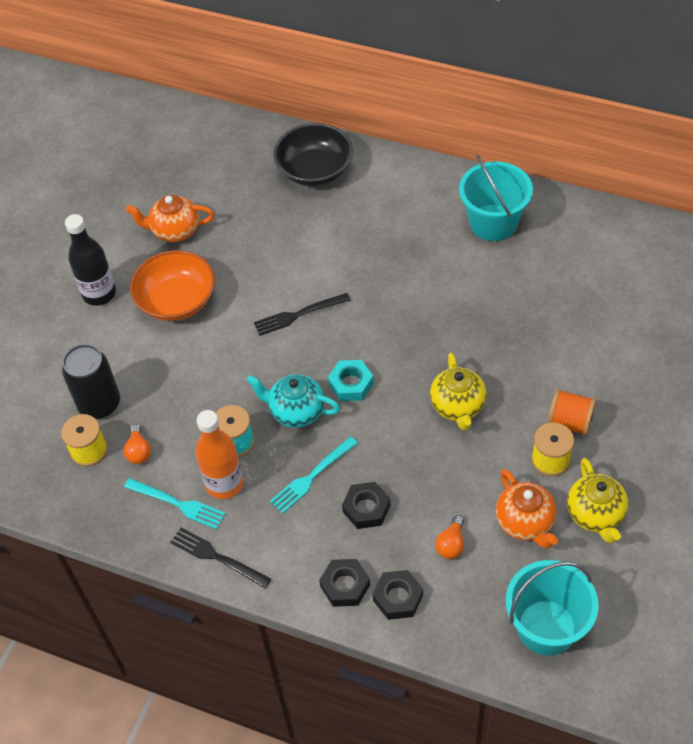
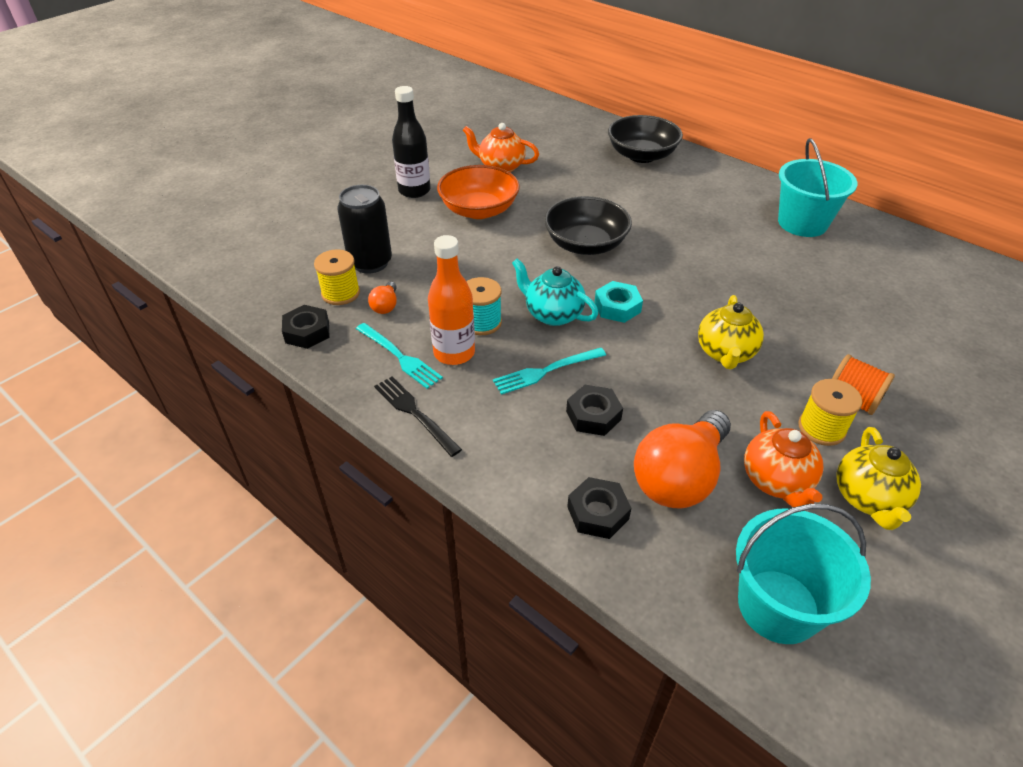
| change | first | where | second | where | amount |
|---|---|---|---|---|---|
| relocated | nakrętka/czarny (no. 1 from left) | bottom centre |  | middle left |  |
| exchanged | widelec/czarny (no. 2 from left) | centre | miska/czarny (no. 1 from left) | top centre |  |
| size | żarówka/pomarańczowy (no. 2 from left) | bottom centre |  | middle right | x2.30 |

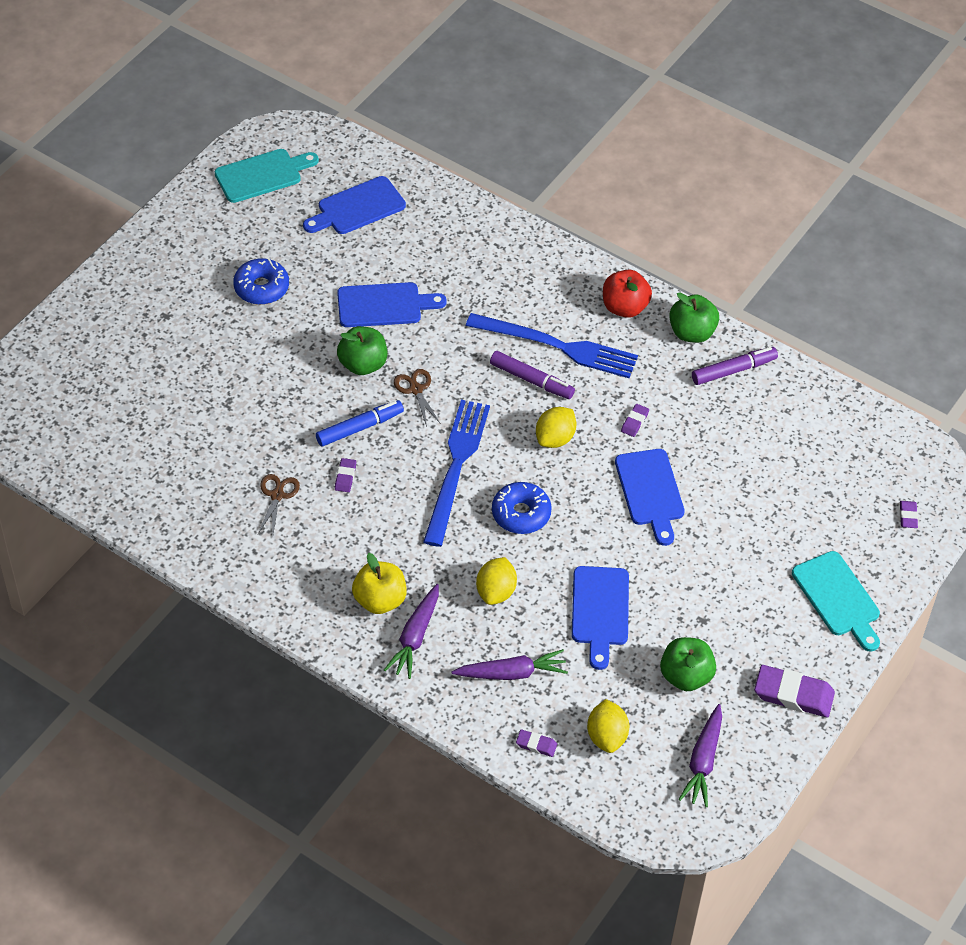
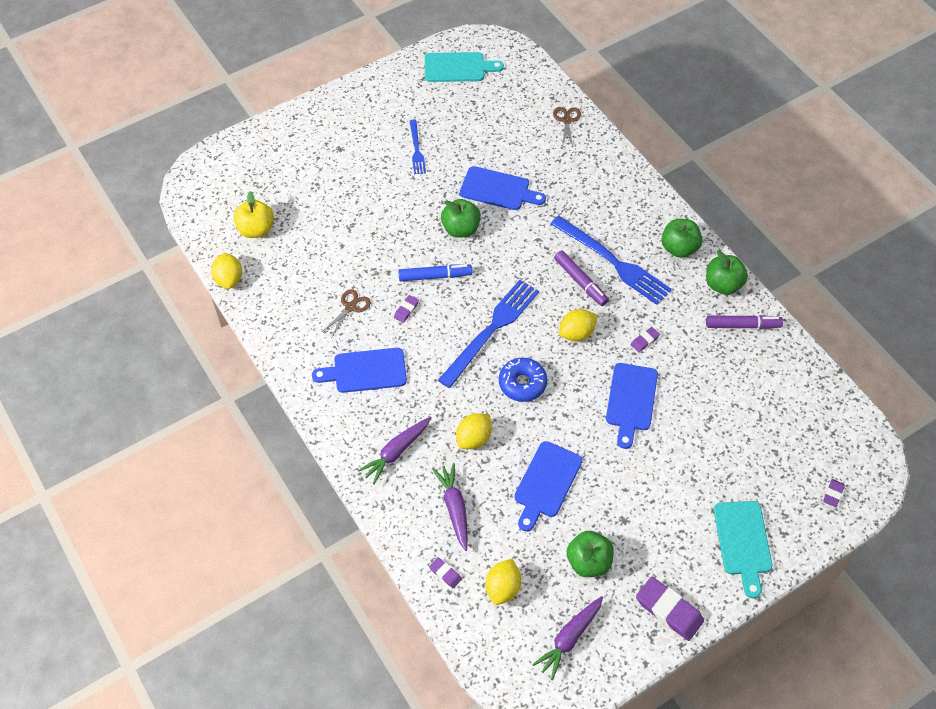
| change | first | where | second | where | amount |
|---|---|---|---|---|---|
| appeared |  |  | cytryna/żółty (no. 1 from left) | middle left |  |
| relocated | jabłko/żółty | centre |  | top left |  |
| relocated | deska do krojenia/niebieski (no. 1 from left) | top centre |  | centre |  |
| exchanged | donut/niebieski (no. 1 from left) | top left | widelec/niebieski (no. 1 from left) | top centre |  |
| spun | marchewka/fioletowy (no. 2 from left) | bottom centre |  | bottom centre | 120 degrees counterclockwise |
| relocated | nożyczki/brązowy (no. 2 from left) | centre |  | top centre |  |
| colour | jabłko/czerwony | top centre | jabłko/zielony (no. 3 from left) | middle right |  |

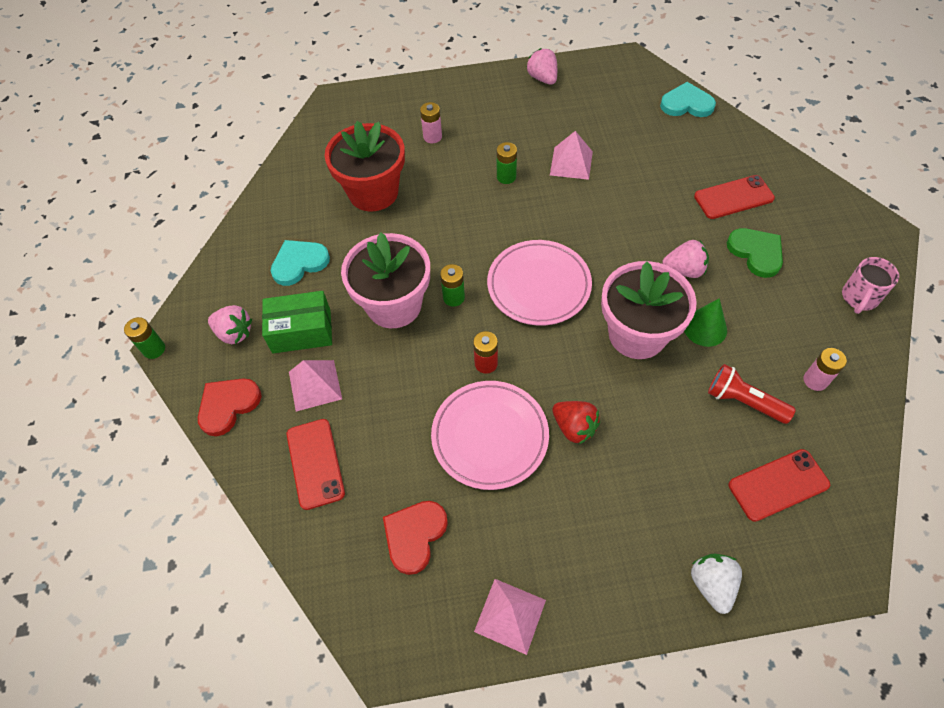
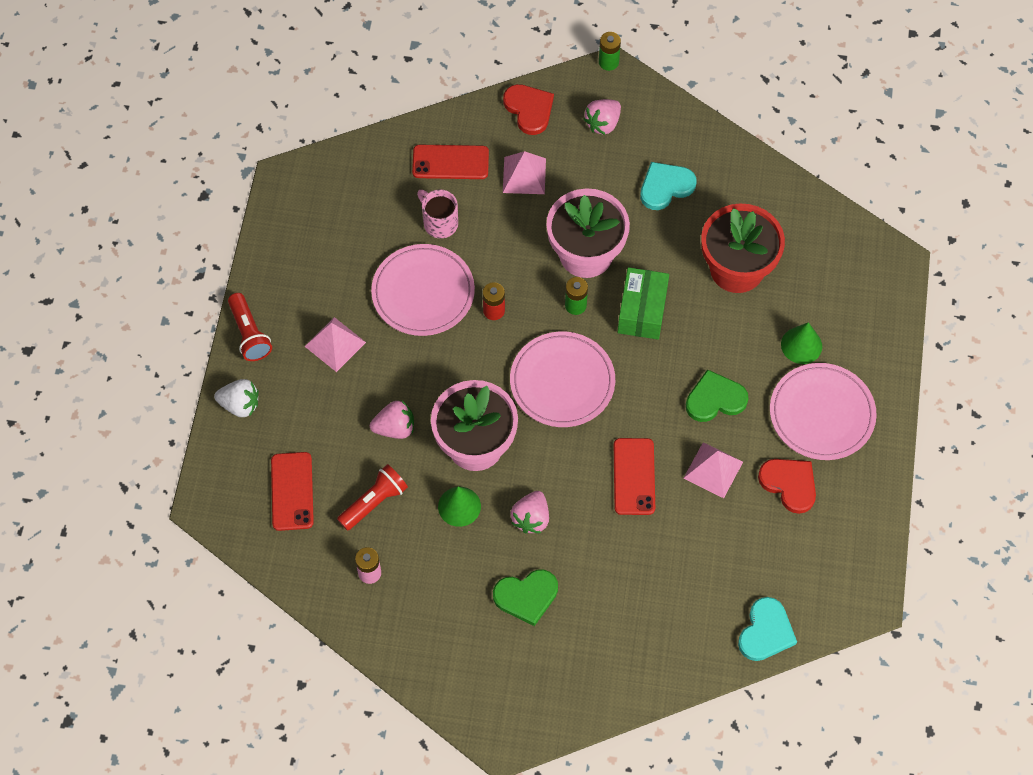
| change | first | where | second | where | amount |
|---|---|---|---|---|---|
| appeared |  |  | latarka/czerwony (no. 1 from left) | middle left |  |
| relocated | piramida/różowy (no. 2 from left in the first image) | bottom centre | piramida/różowy (no. 1 from left) | middle left |  |
| relocated | truskawka/różowy (no. 2 from left in the first image) | top centre | truskawka/różowy (no. 1 from left) | centre |  |
| relocated | kubek/różowy | middle right |  | top centre |  |
| relocated | telefon/czerwony (no. 2 from left in the first image) | top right | telefon/czerwony (no. 3 from left) | centre |  |
| relocated | pudełko/zielony | middle left |  | centre |  |
| spun | serce/turkusowy (no. 1 from left) | middle left |  | top centre | 105 degrees counterclockwise |
| exchanged | bateria/zielony (no. 3 from left) | top centre | serce/zielony (no. 2 from left) | middle right |  |
| relocated | serce/czerwony (no. 2 from left) | bottom centre |  | middle right |  |
| appeared |  |  | talerz/różowy (no. 3 from left) | middle right |  |
| exchanged | bateria/różowy (no. 1 from left) | top centre | stożek/zielony (no. 2 from left) | middle right |  |
| missing | truskawka/czerwony | centre |  |  |  |

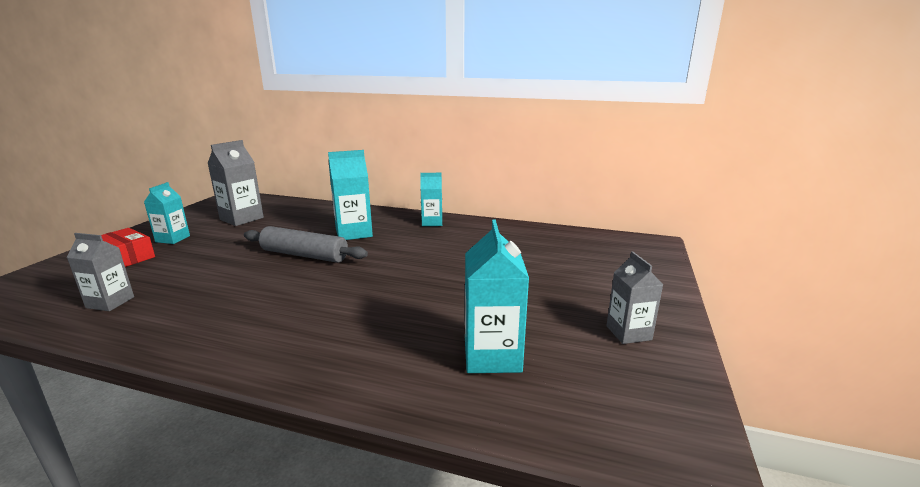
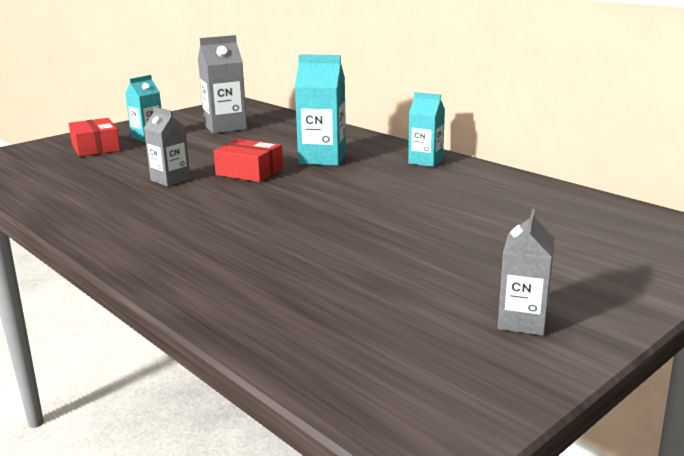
| change | first | where | second | where | amount |
|---|---|---|---|---|---|
| relocated | karton mleka/szary (no. 1 from left) | middle left |  | top left |  |
| exchanged | wałek do ciasta/szary | middle left | pudełko/czerwony (no. 2 from left) | centre |  |
| missing | karton mleka/turkusowy (no. 4 from left) | centre |  |  |  |

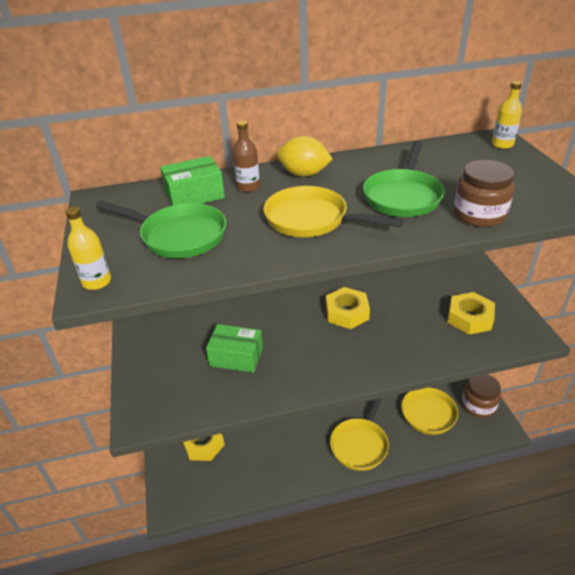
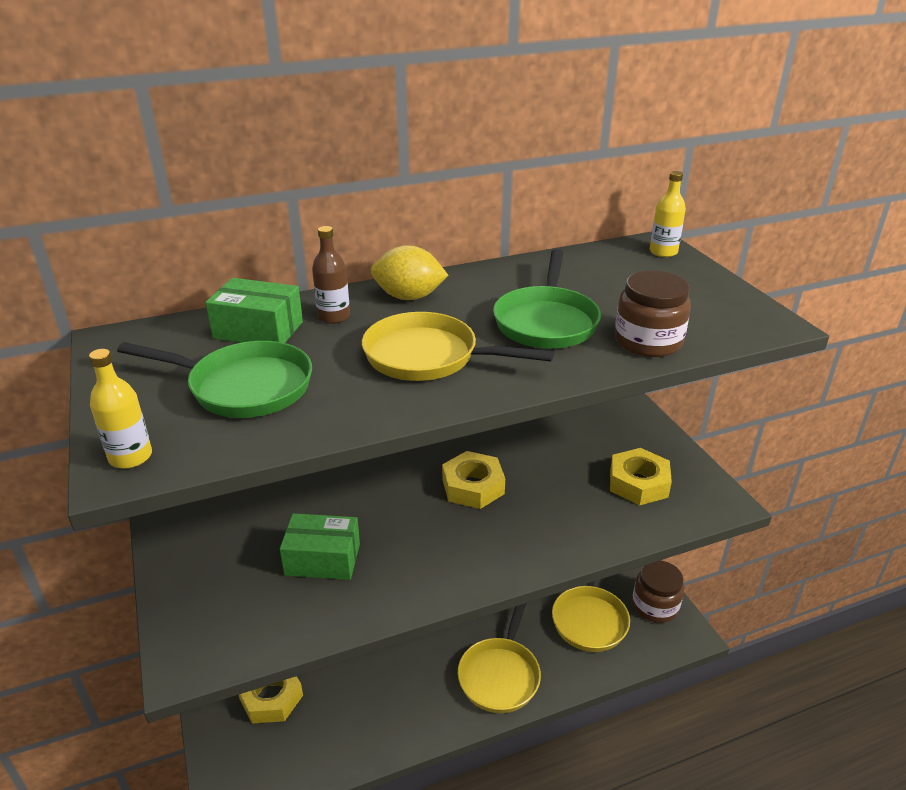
| change | first | where | second | where | amount |
|---|---|---|---|---|---|
| spun | pudełko/zielony (no. 1 from left) | top centre |  | middle left | 45 degrees clockwise |

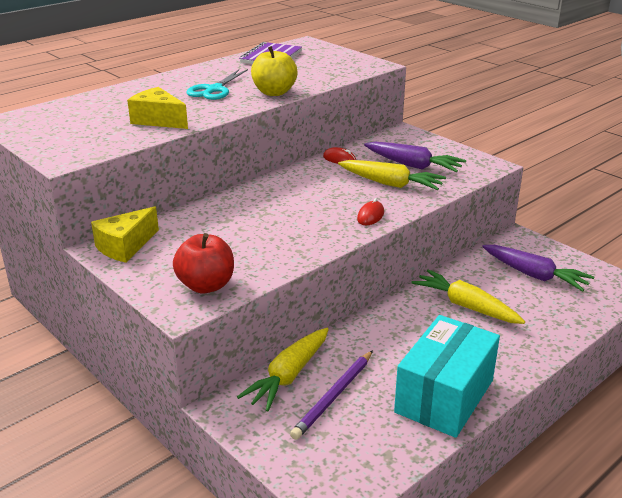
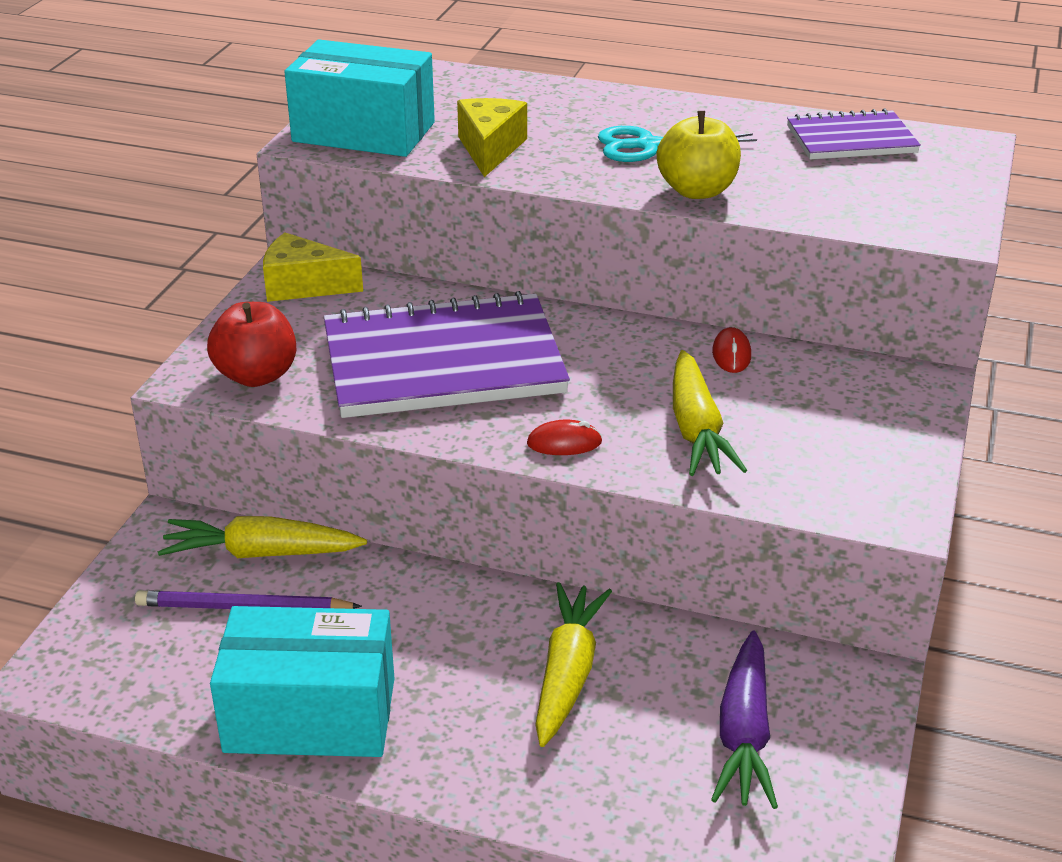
| change | first | where | second | where | amount |
|---|---|---|---|---|---|
| appeared |  |  | pudełko/turkusowy (no. 2 from left) | top centre |  |
| appeared |  |  | zeszyt/fioletowy (no. 1 from left) | centre |  |
| missing | marchewka/fioletowy (no. 1 from left) | top right |  |  |  |

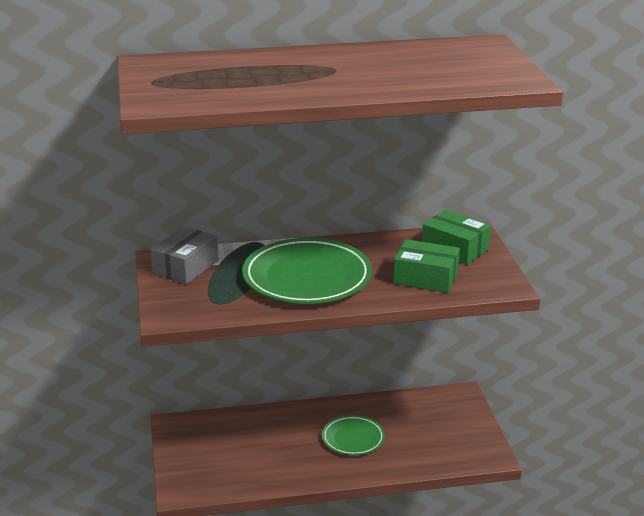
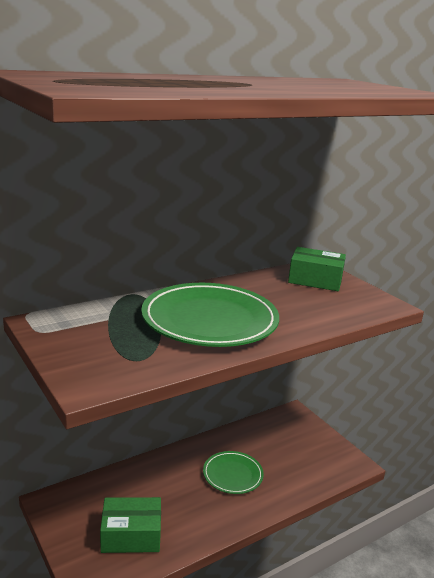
| change | first | where | second | where | amount |
|---|---|---|---|---|---|
| relocated | pudełko/zielony (no. 1 from left) | centre |  | bottom left |  |
| missing | pudełko/szary | middle left |  |  |  |

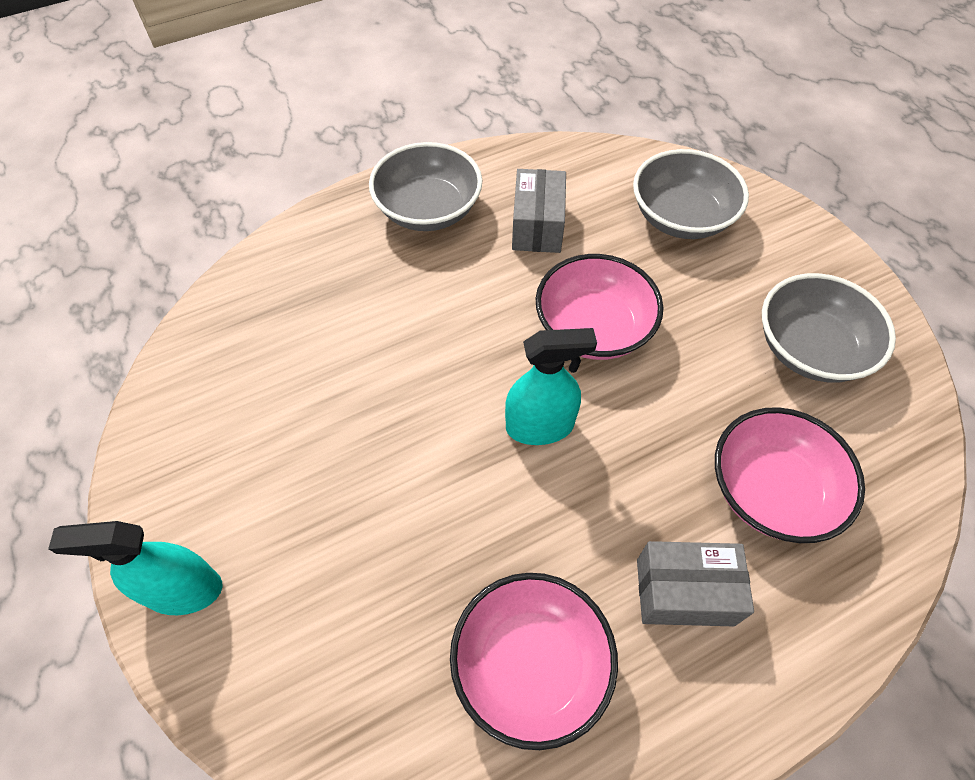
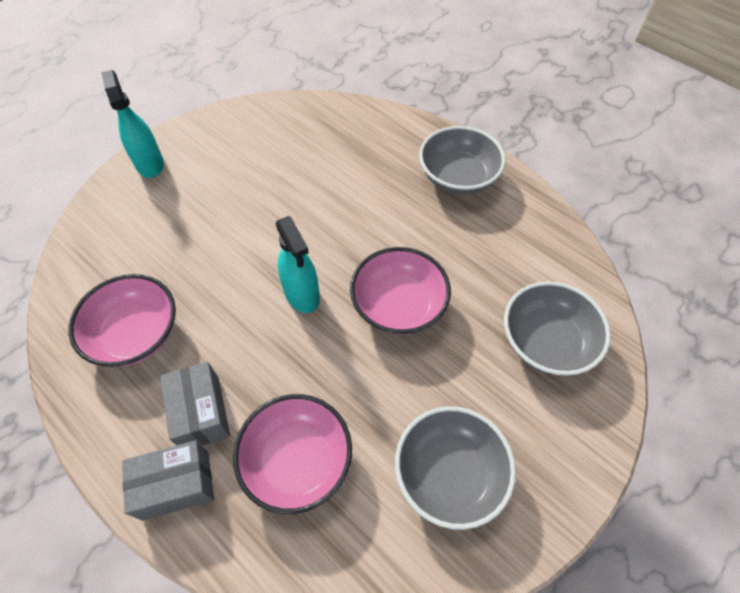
| change | first | where | second | where | amount |
|---|---|---|---|---|---|
| relocated | pudełko/szary (no. 1 from left) | top centre |  | bottom left |  |

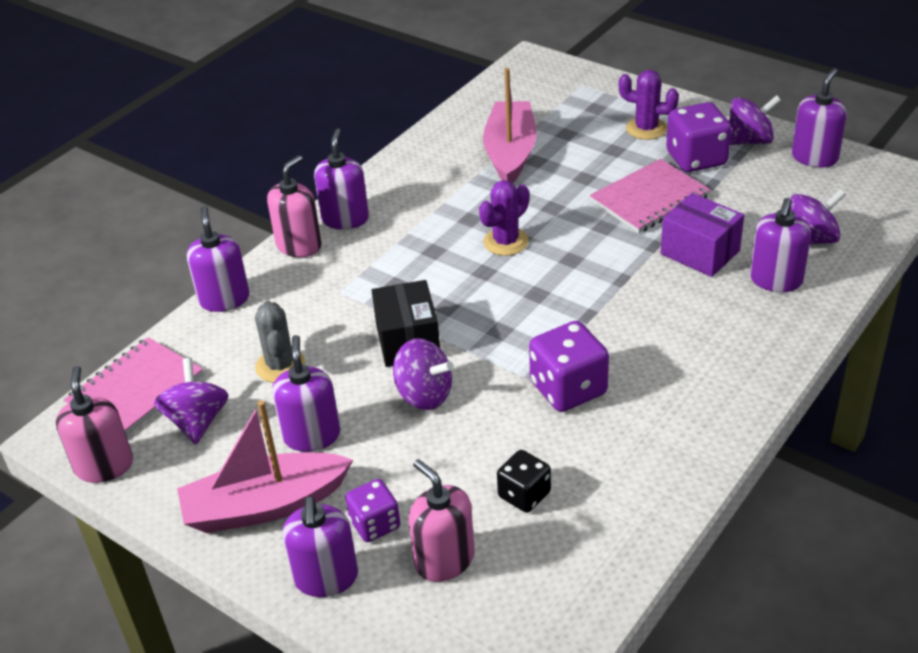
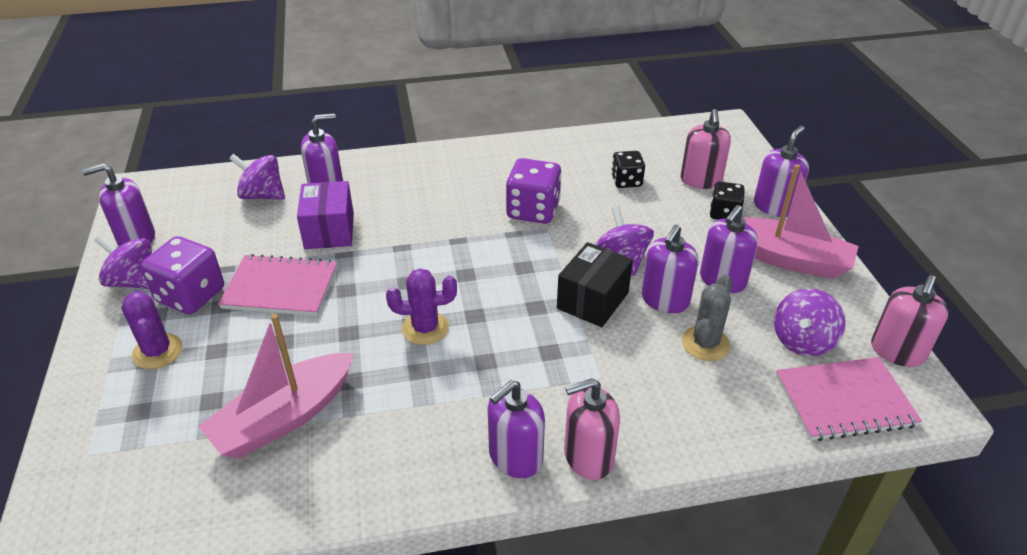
| change | first | where | second | where | amount |
|---|---|---|---|---|---|
| relocated | dozownik mydła/fioletowy (no. 1 from left in the first image) | middle left | dozownik mydła/fioletowy (no. 4 from left) | centre |  |
| colour | kostka do gry/fioletowy (no. 1 from left) | bottom centre | kostka do gry/czarny (no. 2 from left) | middle right |  |

